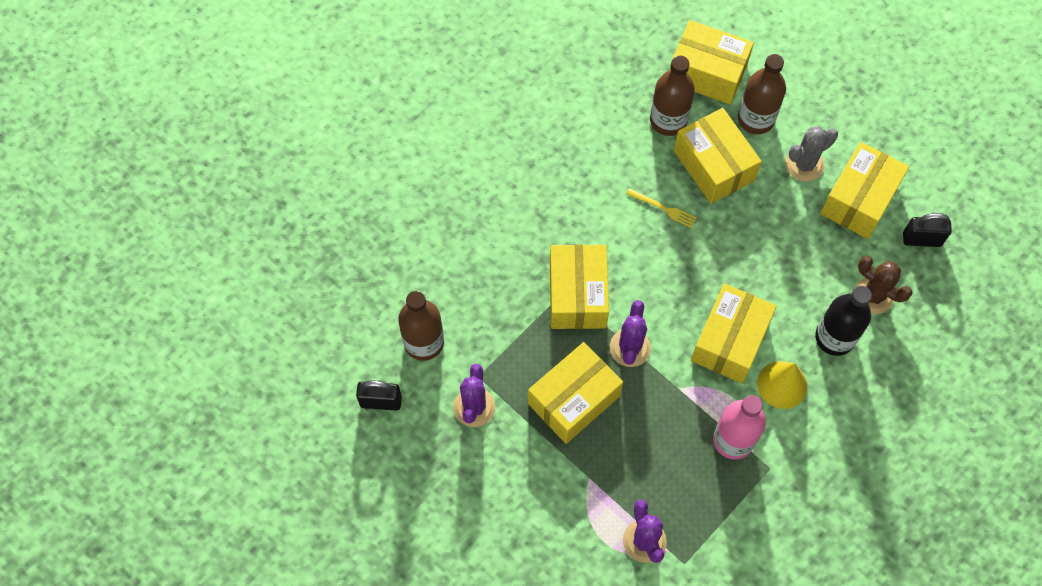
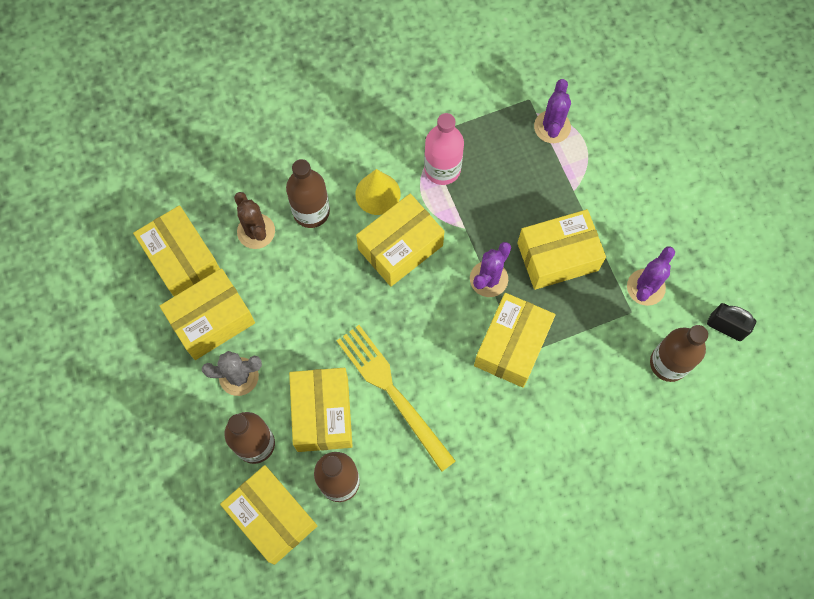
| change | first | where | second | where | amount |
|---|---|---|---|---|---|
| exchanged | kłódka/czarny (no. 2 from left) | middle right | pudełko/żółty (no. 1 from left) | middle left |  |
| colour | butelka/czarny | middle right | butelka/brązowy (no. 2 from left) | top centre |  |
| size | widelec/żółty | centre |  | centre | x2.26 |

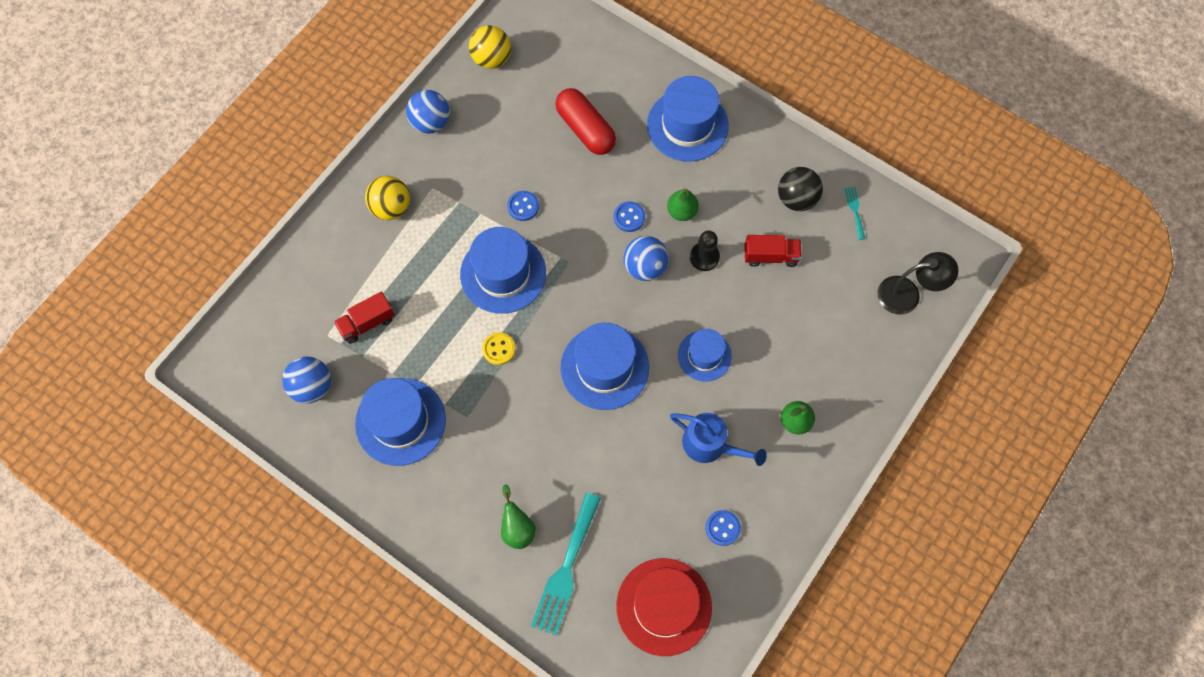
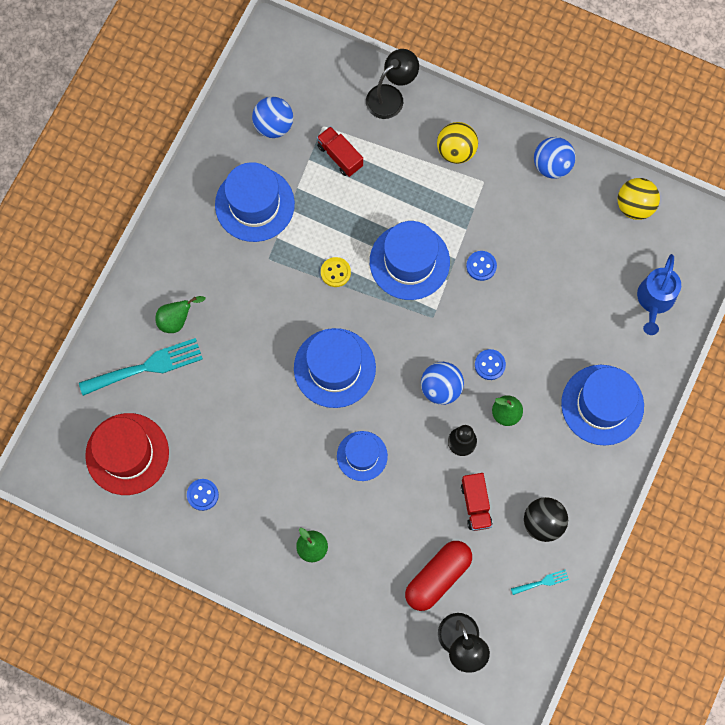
| change | first | where | second | where | amount |
|---|---|---|---|---|---|
| spun | widelec/turkusowy (no. 1 from left) | bottom centre |  | middle left | 150 degrees clockwise |
| appeared |  |  | lampka/czarny (no. 1 from left) | top centre |  |
| relocated | kapsułka/czerwony | top centre |  | bottom centre |  |
| relocated | konewka/niebieski | centre |  | middle right |  |

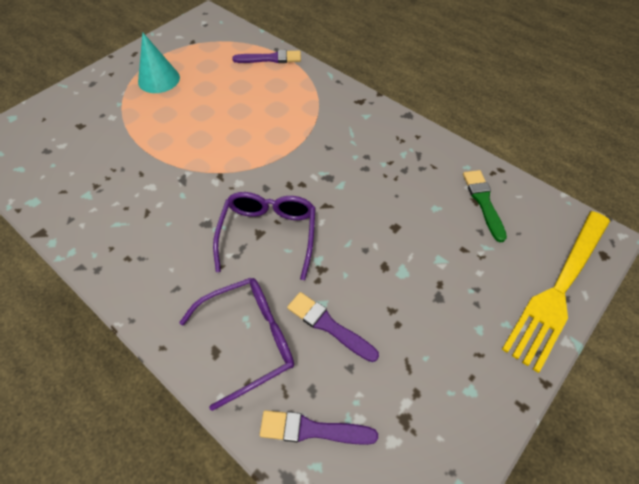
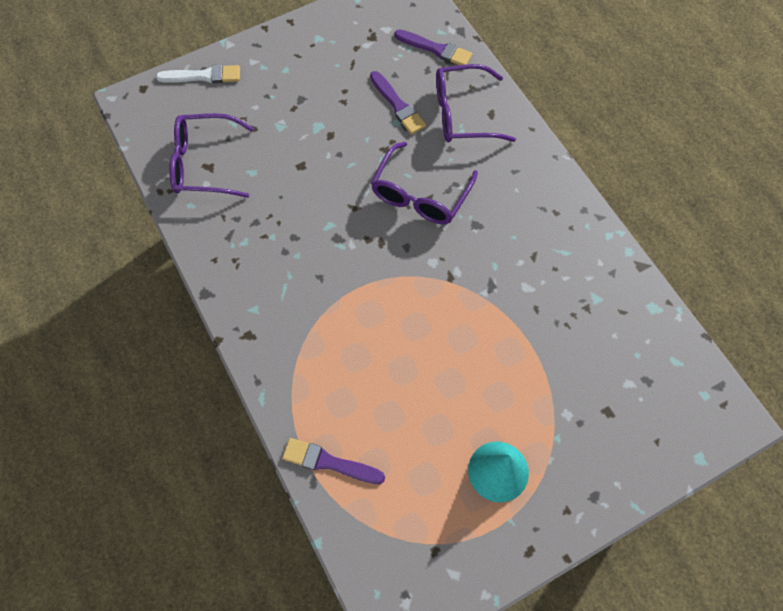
| change | first | where | second | where | amount |
|---|---|---|---|---|---|
| exchanged | widelec/żółty | middle right | pędzel/biały | top left |  |
| exchanged | pędzel/zielony | middle right | okulary/fioletowy (no. 1 from left) | top left |  |

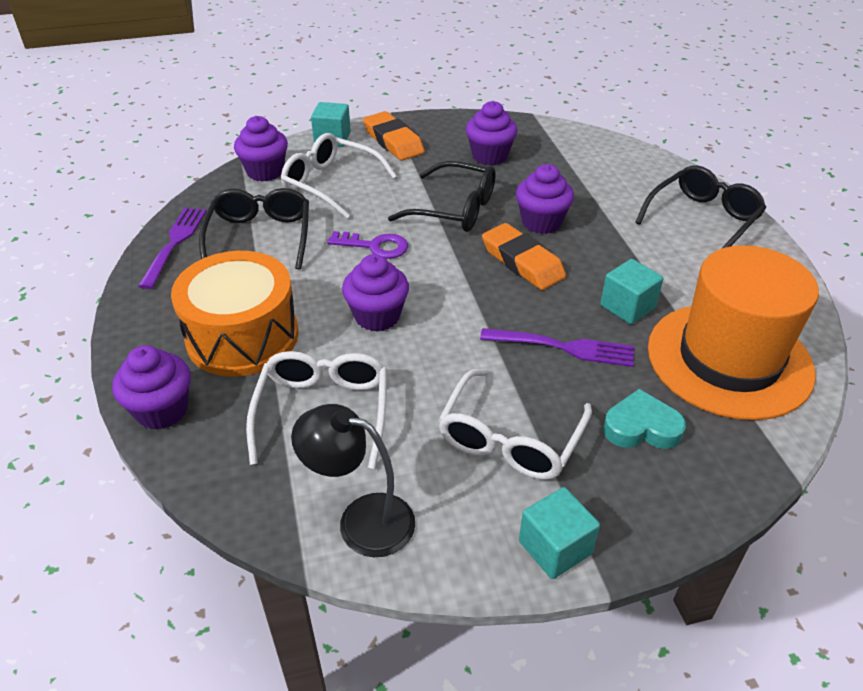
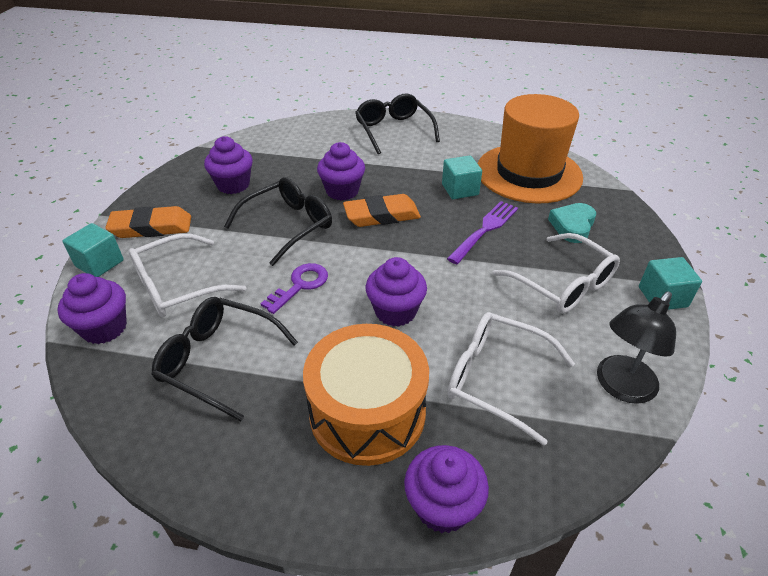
| change | first | where | second | where | amount |
|---|---|---|---|---|---|
| missing | widelec/fioletowy (no. 1 from left) | middle left |  |  |  |

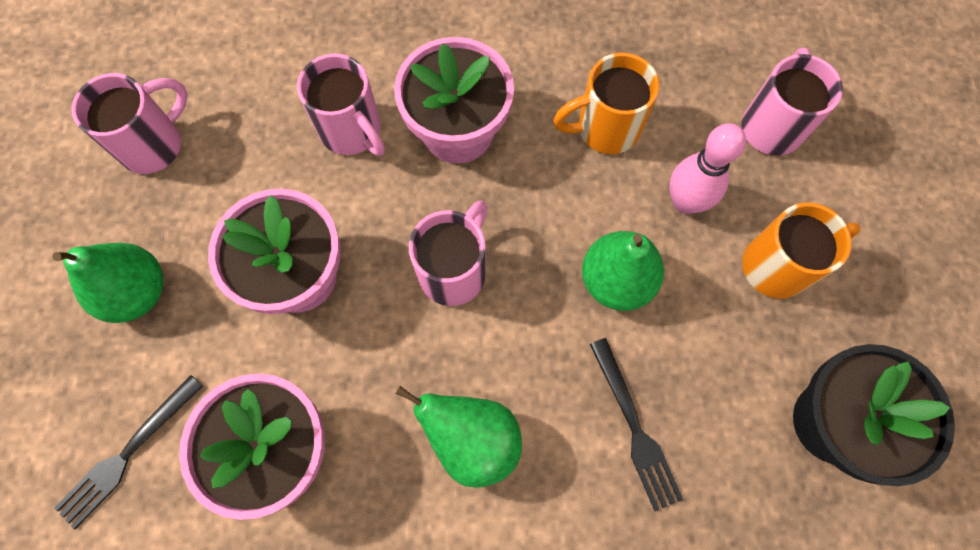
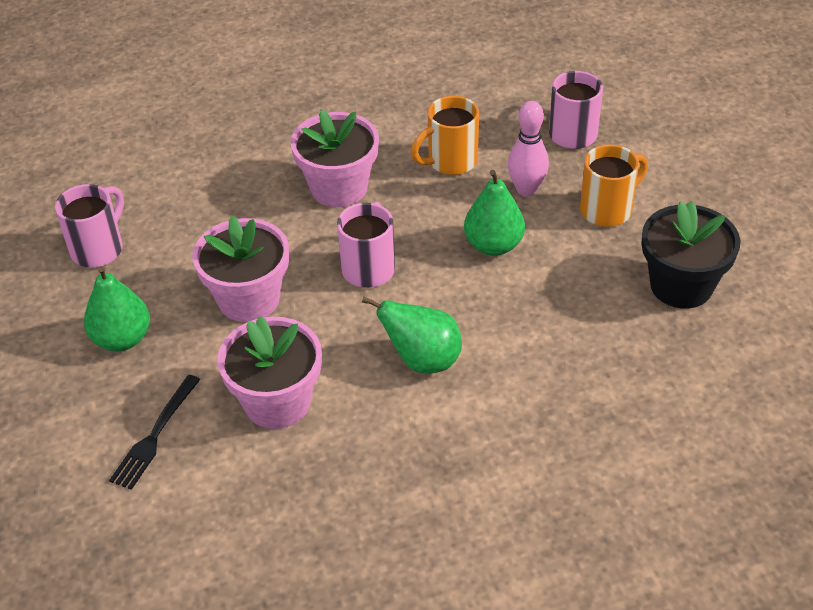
| change | first | where | second | where | amount |
|---|---|---|---|---|---|
| missing | kubek/różowy (no. 2 from left) | top centre |  |  |  |
| missing | widelec/czarny (no. 2 from left) | bottom centre |  |  |  |

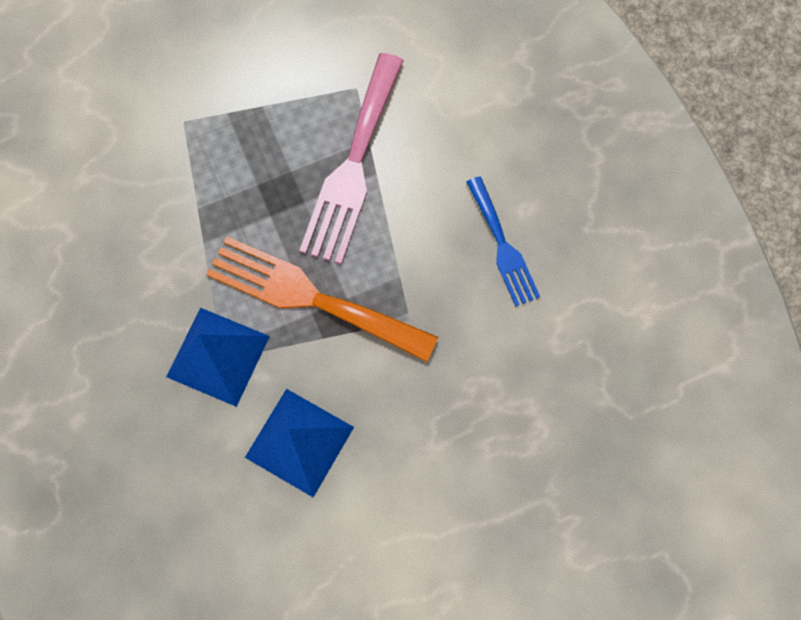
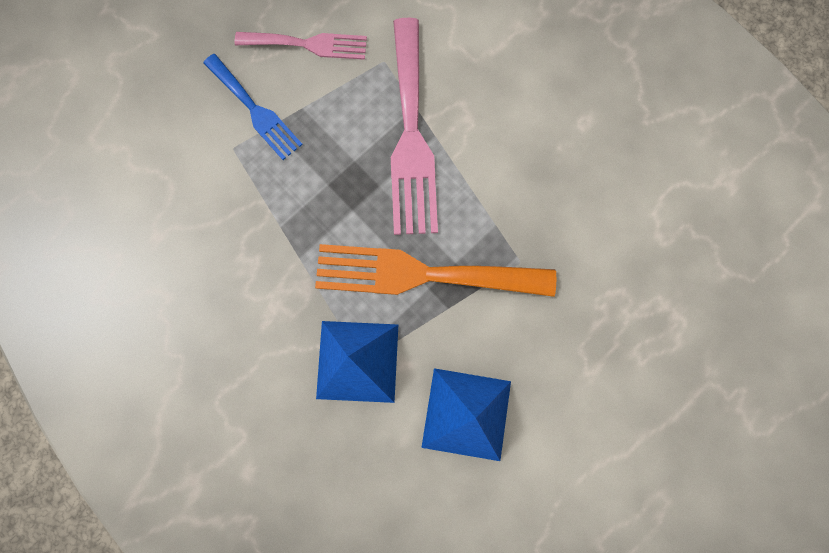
| change | first | where | second | where | amount |
|---|---|---|---|---|---|
| relocated | widelec/niebieski | centre |  | top left |  |
| appeared |  |  | widelec/różowy (no. 1 from left) | top centre |  |

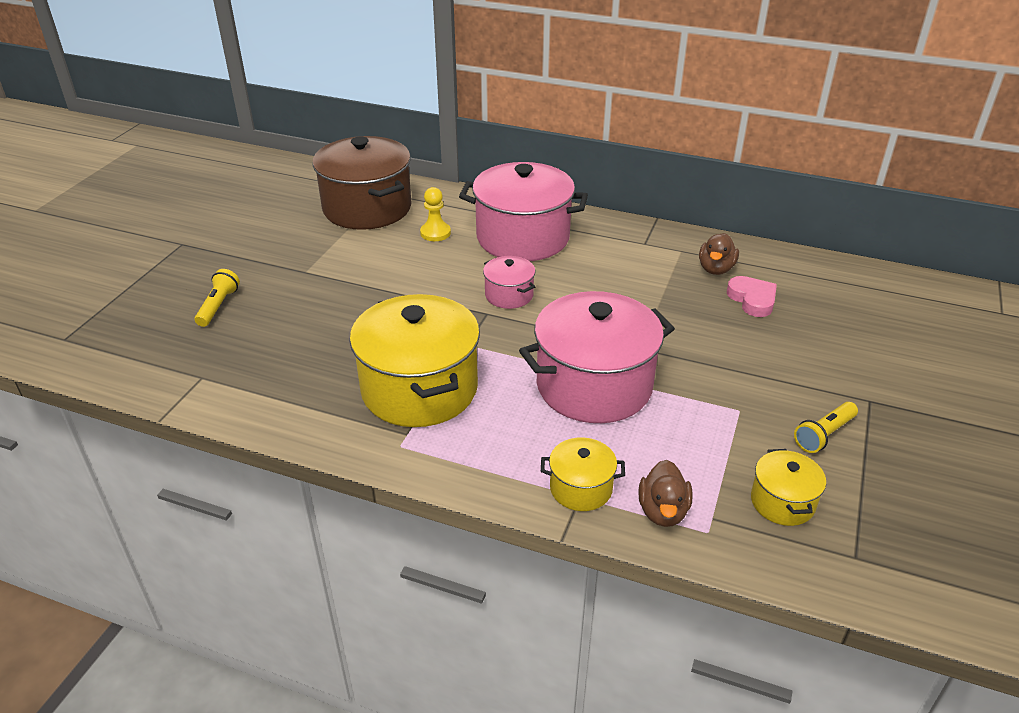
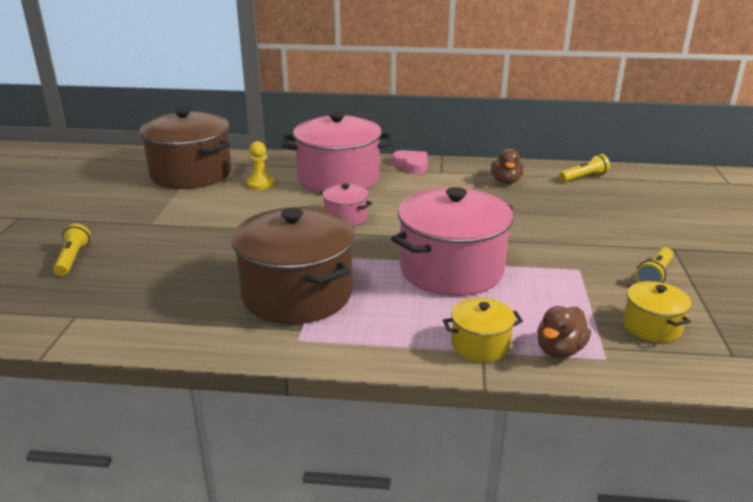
| change | first | where | second | where | amount |
|---|---|---|---|---|---|
| colour | garnek/żółty (no. 1 from left) | centre | garnek/brązowy (no. 2 from left) | centre |  |
| relocated | serce/różowy | middle right |  | top centre |  |
| spun | kaczka/brązowy (no. 1 from left in the first image) | bottom centre | kaczka/brązowy (no. 2 from left) | middle right | 45 degrees clockwise |
| appeared |  |  | latarka/żółty (no. 2 from left) | middle right |  |

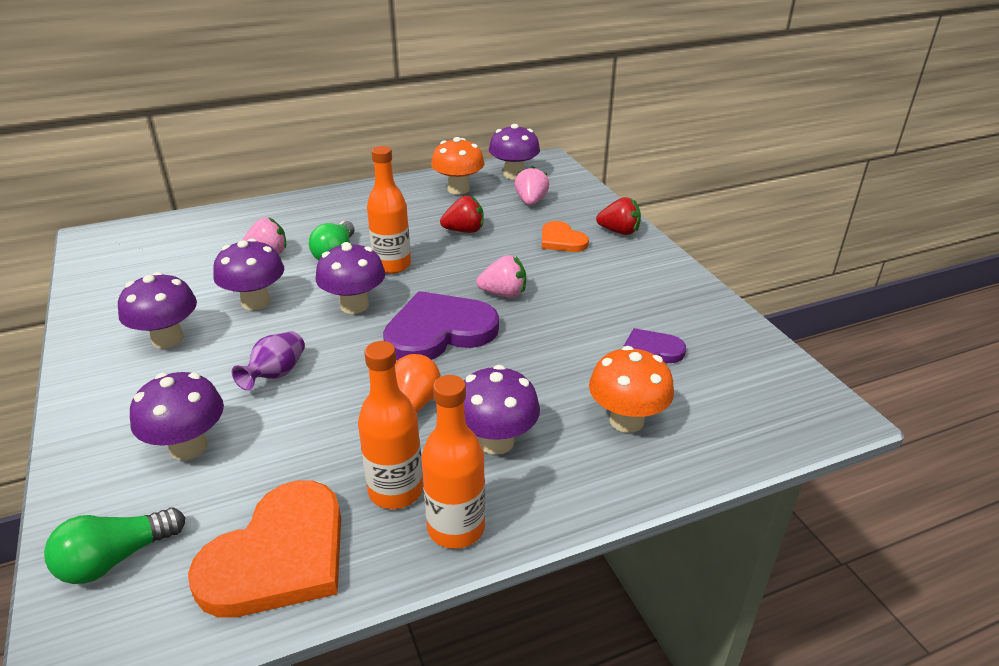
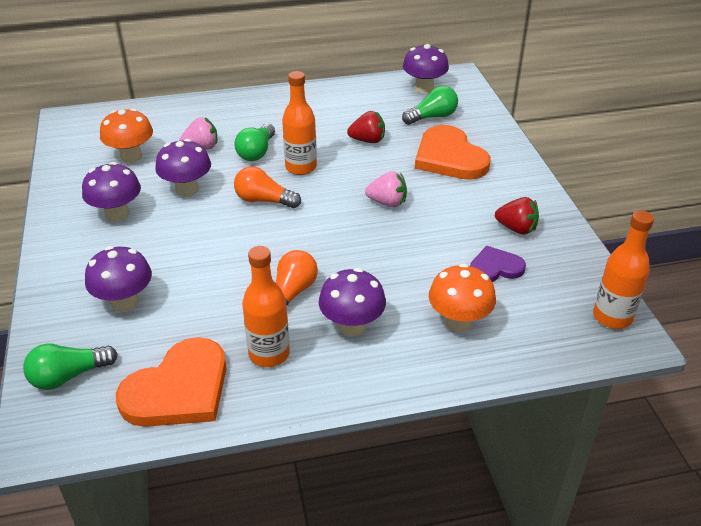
| change | first | where | second | where | amount |
|---|---|---|---|---|---|
| relocated | grzyb/pomarańczowy (no. 1 from left) | top centre |  | top left |  |
| exchanged | grzyb/fioletowy (no. 4 from left) | centre | żarówka/pomarańczowy (no. 1 from left) | centre |  |
| exchanged | truskawka/różowy (no. 3 from left) | top centre | żarówka/zielony (no. 3 from left) | top centre |  |
| size | serce/pomarańczowy (no. 2 from left) | centre |  | top centre | x1.77 |
| relocated | truskawka/czerwony (no. 2 from left) | top centre |  | middle right |  |
| relocated | butelka/pomarańczowy (no. 3 from left) | bottom centre |  | middle right |  |
| missing | wazon/fioletowy | middle left |  |  |  |
| missing | serce/fioletowy (no. 1 from left) | centre |  |  |  |

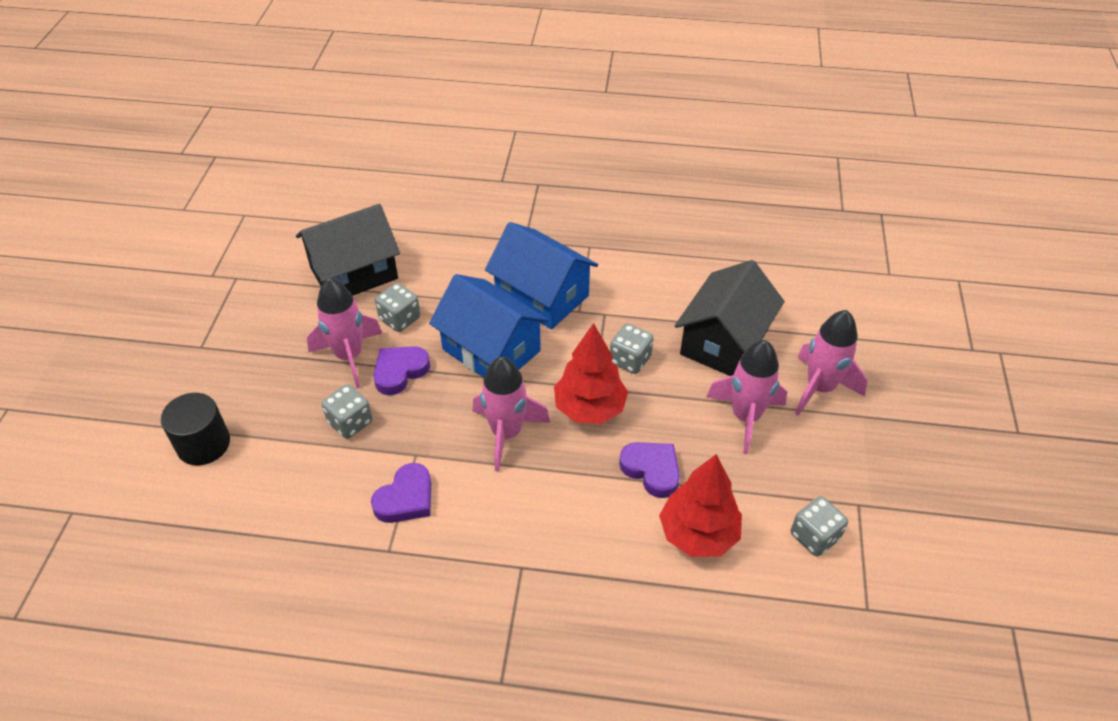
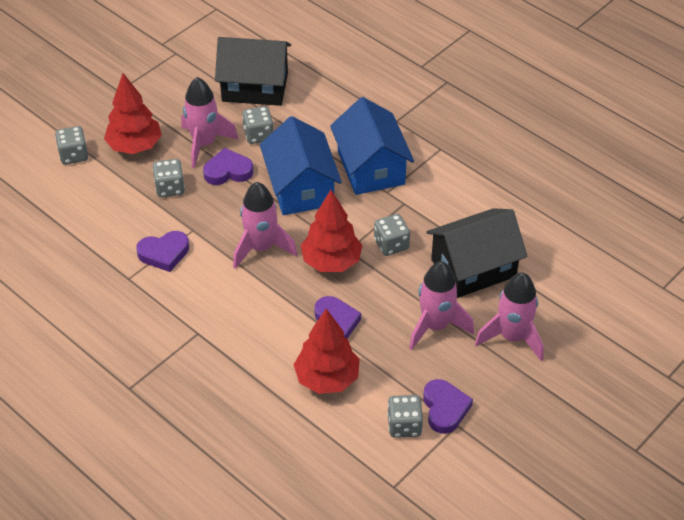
| change | first | where | second | where | amount |
|---|---|---|---|---|---|
| exchanged | walec/czarny | middle left | kostka do gry/szary (no. 1 from left) | top left |  |
| appeared |  |  | drzewko/czerwony (no. 1 from left) | top left |  |
| appeared |  |  | serce/fioletowy (no. 4 from left) | bottom centre |  |

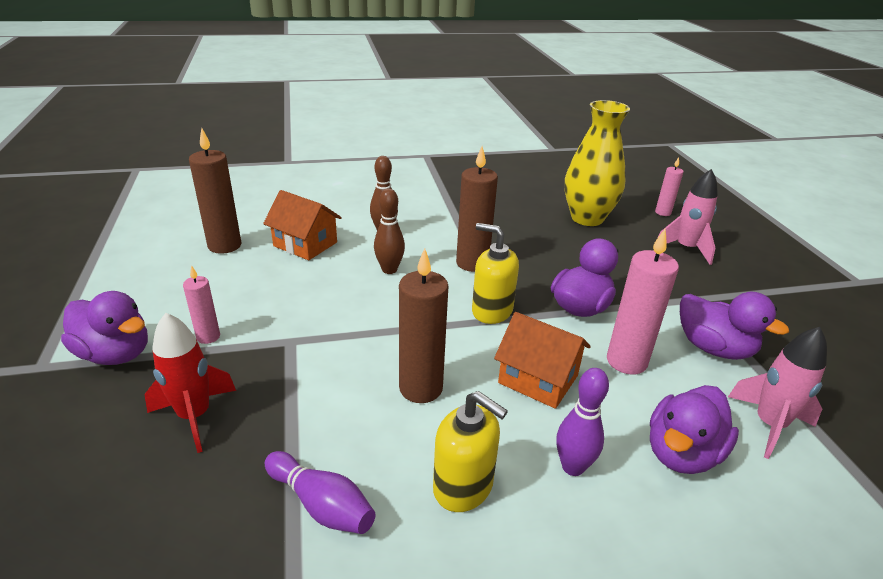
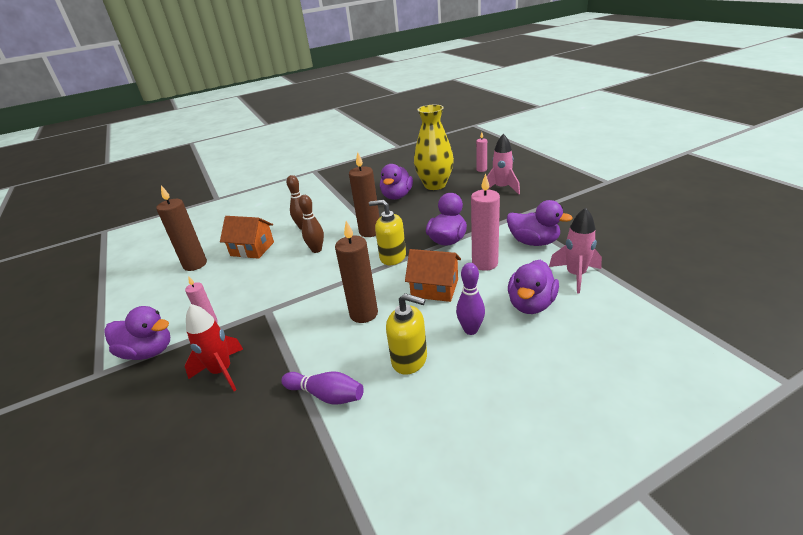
| change | first | where | second | where | amount |
|---|---|---|---|---|---|
| appeared |  |  | kaczka/fioletowy (no. 2 from left) | centre |  |

